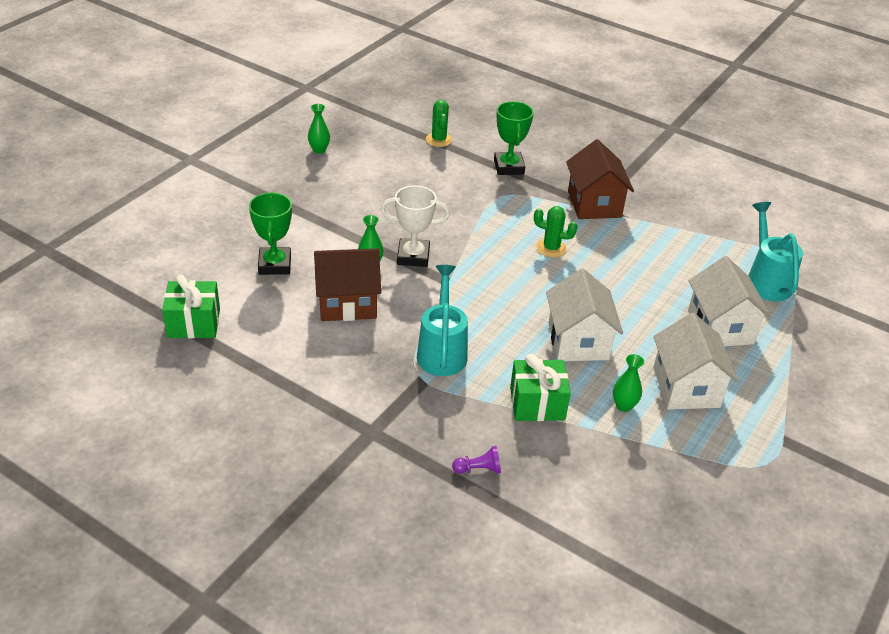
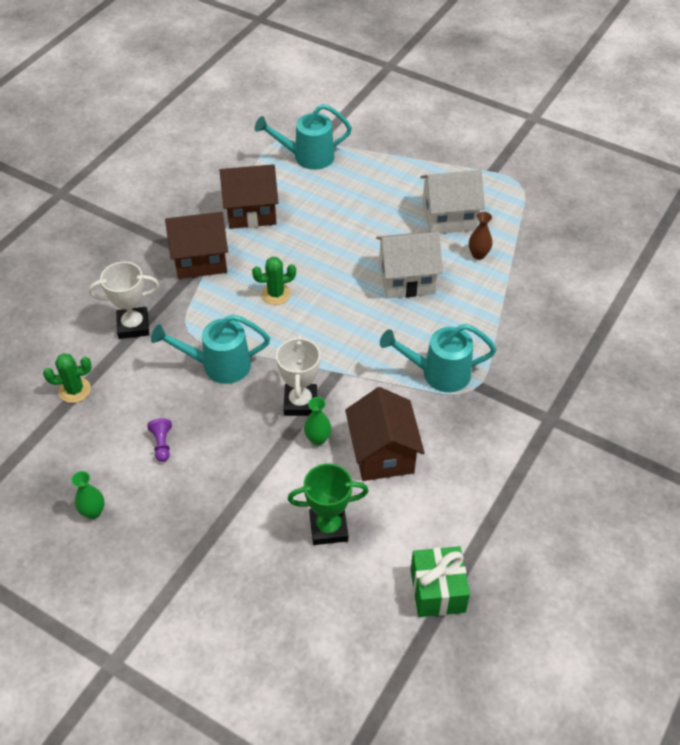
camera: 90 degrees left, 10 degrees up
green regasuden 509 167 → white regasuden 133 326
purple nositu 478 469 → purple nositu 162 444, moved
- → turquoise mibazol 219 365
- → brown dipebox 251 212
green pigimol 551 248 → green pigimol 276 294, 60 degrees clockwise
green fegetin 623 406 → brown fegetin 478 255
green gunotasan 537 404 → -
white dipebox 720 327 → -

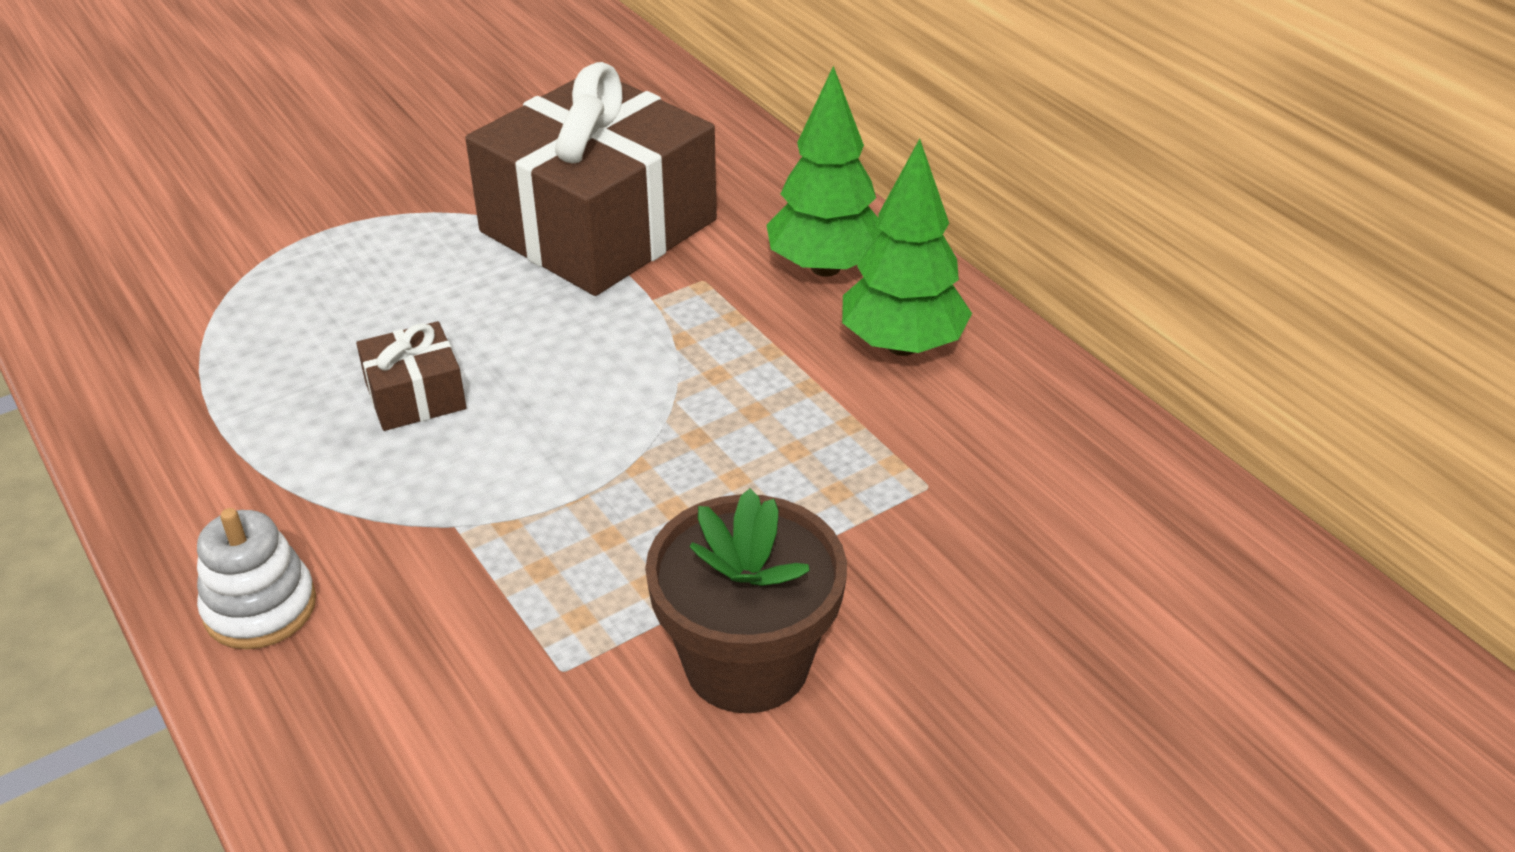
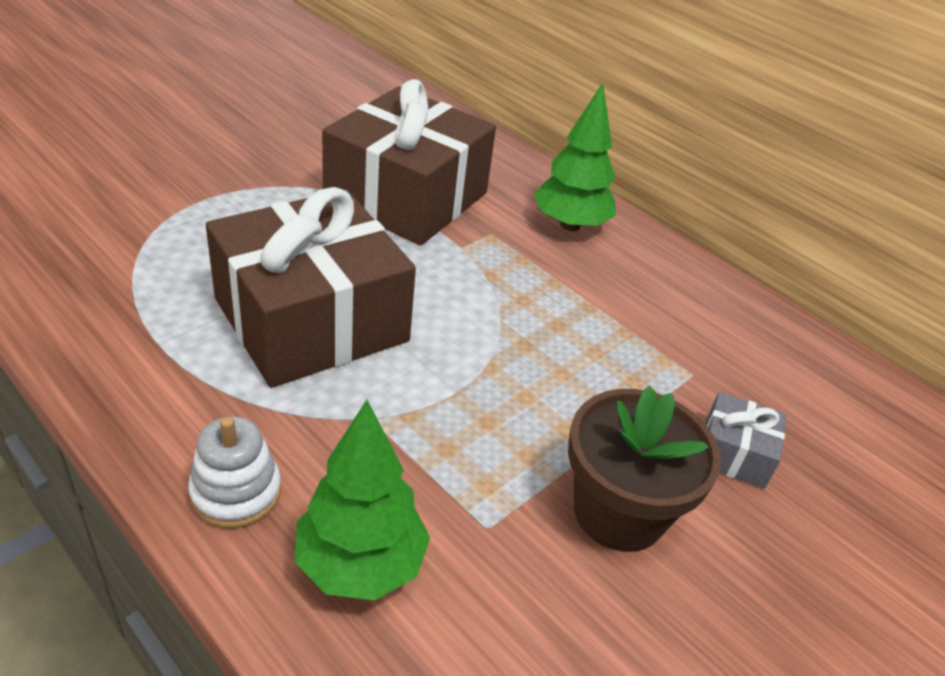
camera: 15 degrees left, 0 degrees up
brown gunotasan 415 395 → brown gunotasan 311 320, x2.36
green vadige 902 345 → green vadige 361 564, moved
- → grey gunotasan 734 453

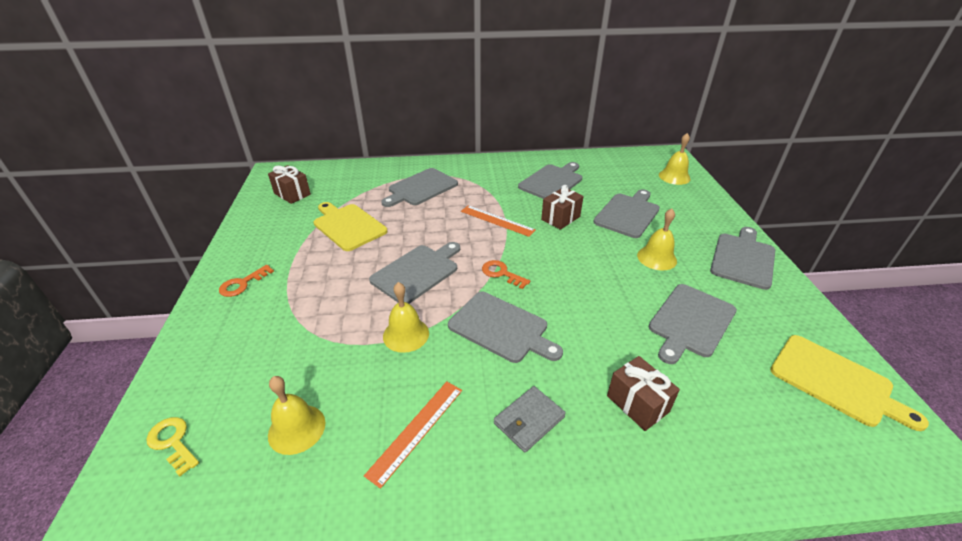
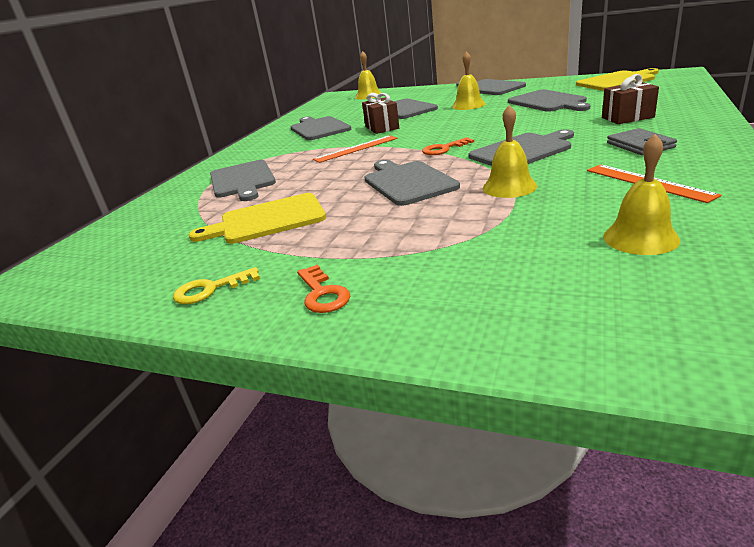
camera: 60 degrees left, 10 degrees down
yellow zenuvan 173 442 → yellow zenuvan 210 289, moved
brown gunotasan 292 194 → -

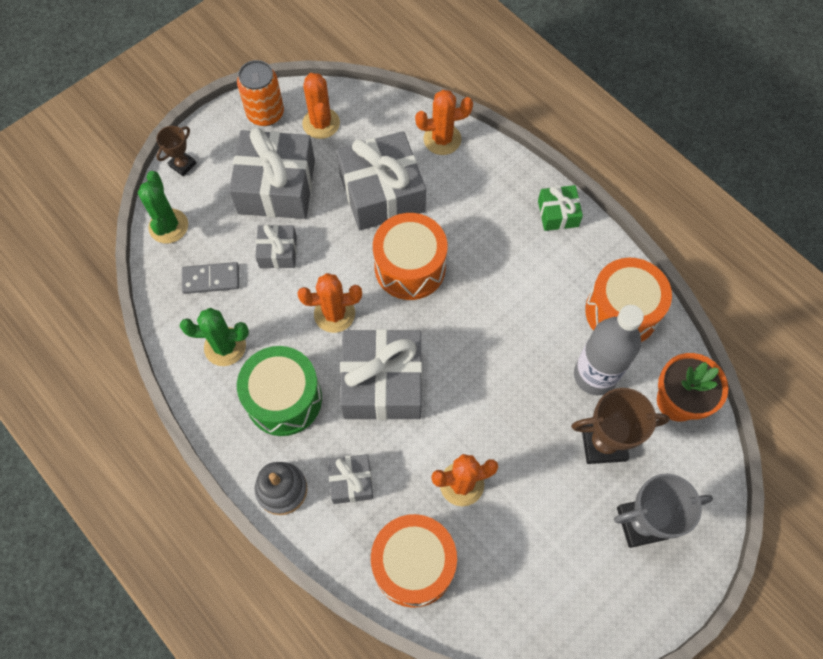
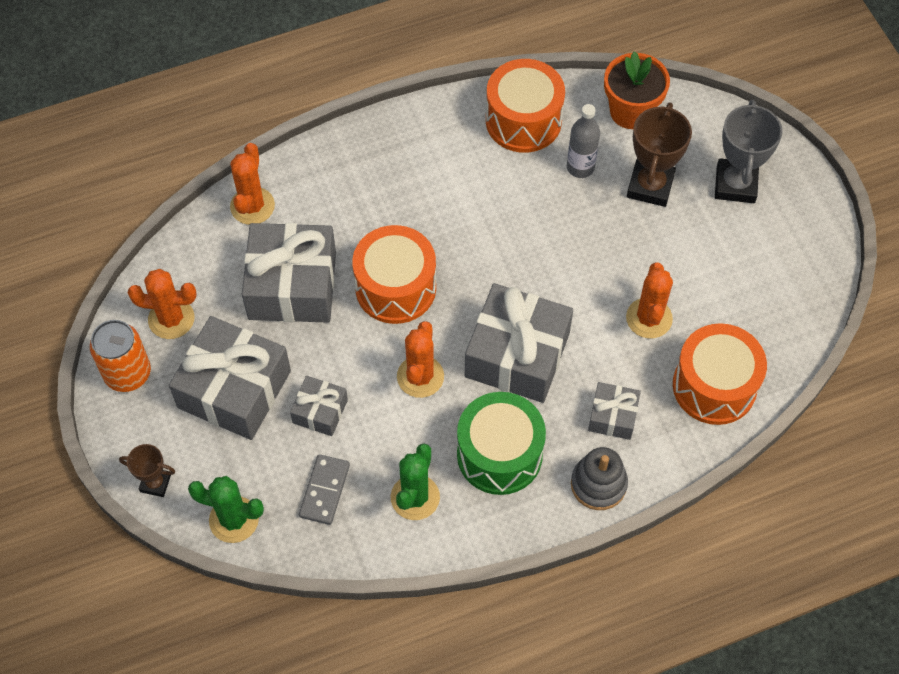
camera: 70 degrees left, 5 degrees down
brown regasuden 183 165 → brown regasuden 155 483, 45 degrees counterclockwise
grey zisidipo 595 375 → grey zisidipo 580 167, x0.62
green gunotasan 558 213 → -

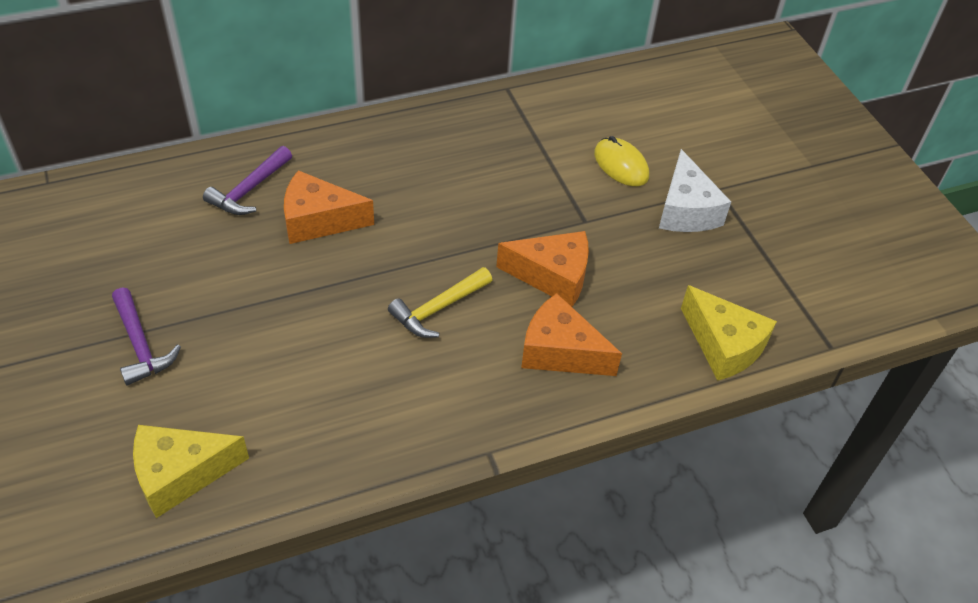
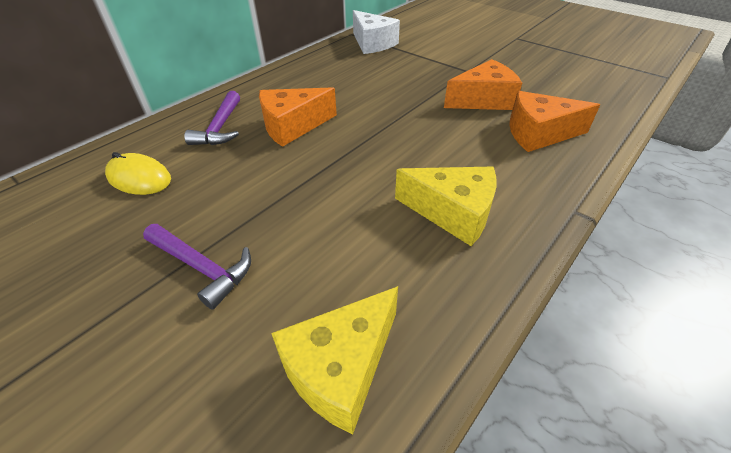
camera: 25 degrees left, 5 degrees down
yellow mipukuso 621 165 → yellow mipukuso 139 178, moved
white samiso 686 210 → white samiso 372 43, moved
yellow samiso 723 345 → yellow samiso 452 213, moved
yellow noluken 438 309 → -

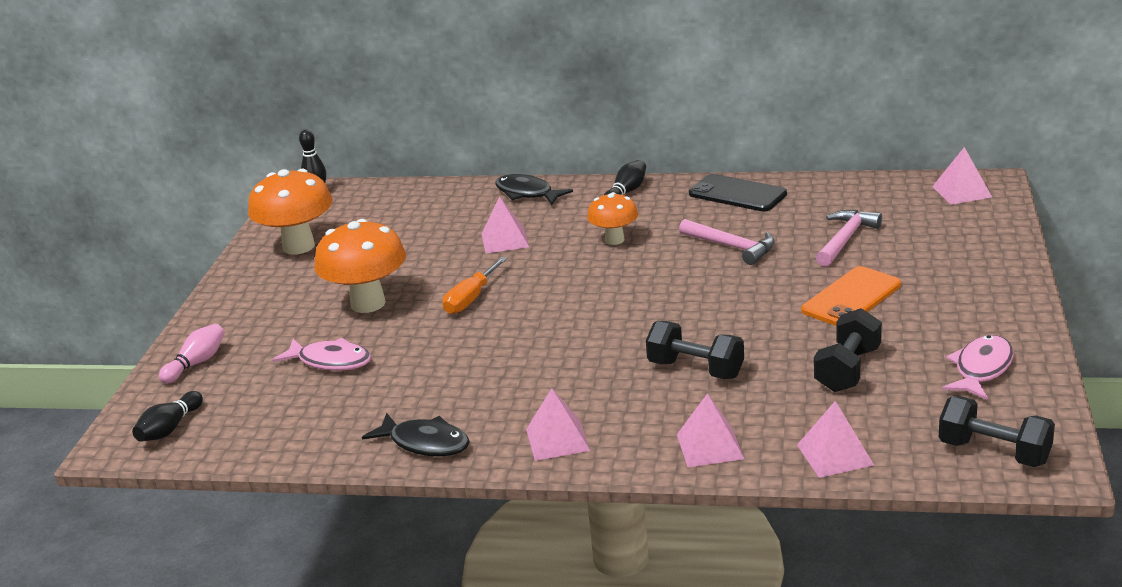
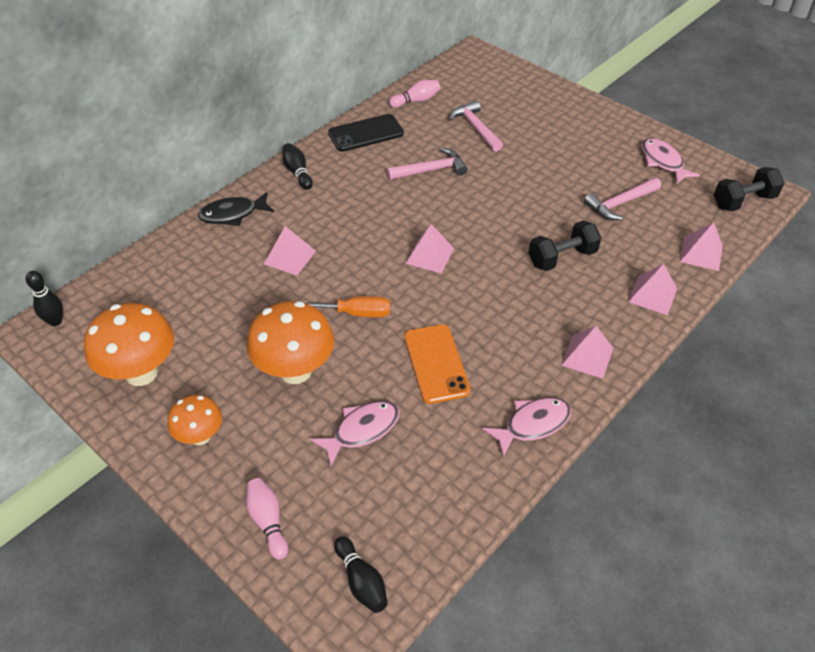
camera: 60 degrees left, 20 degrees up
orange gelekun 614 240 → orange gelekun 200 436, moved
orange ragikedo 471 299 → orange ragikedo 356 313, 60 degrees counterclockwise
- → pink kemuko 416 101
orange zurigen 851 298 → orange zurigen 436 363, moved
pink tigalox 961 192 → pink tigalox 430 255, moved
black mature 425 443 → pink mature 532 424
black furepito 848 370 → pink noluken 620 203

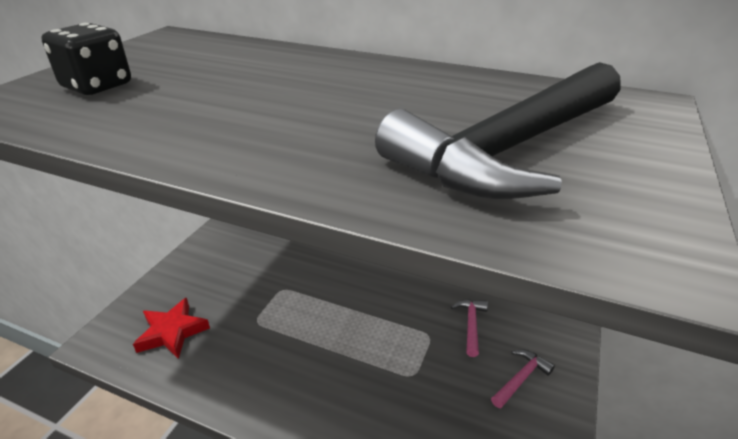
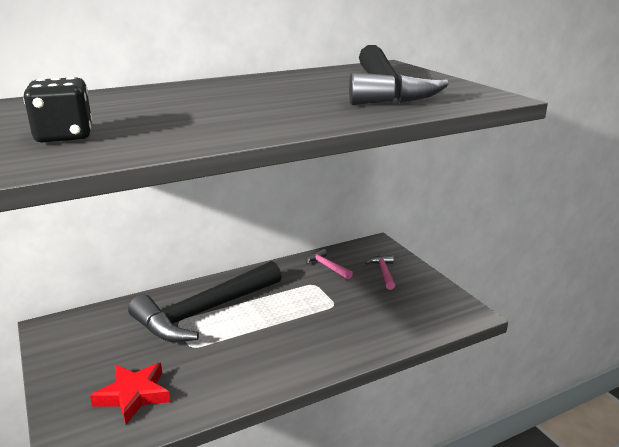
camera: 50 degrees left, 10 degrees down
- → black noluken 204 312

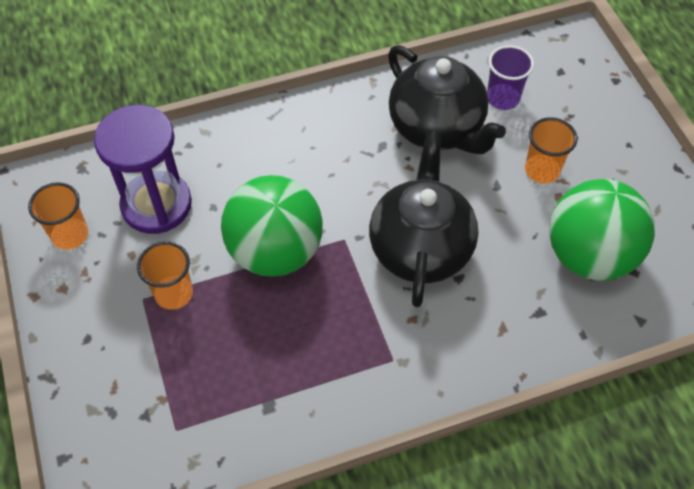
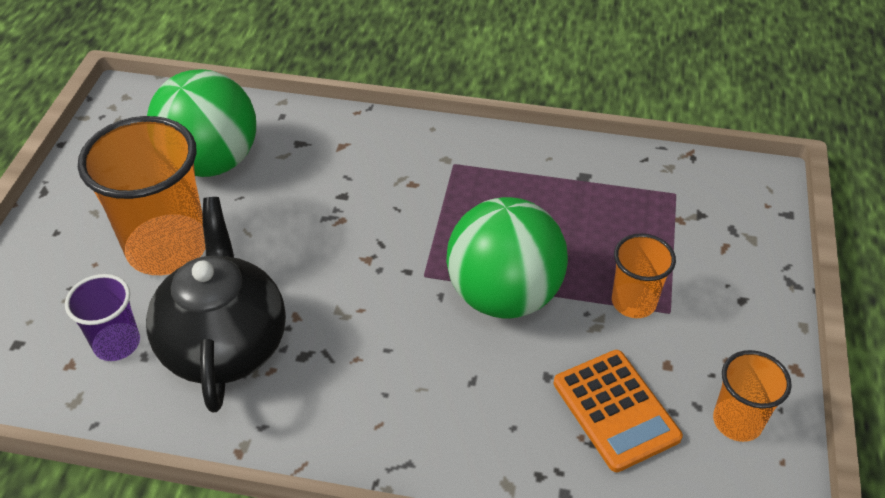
camera: 150 degrees left, 10 degrees down
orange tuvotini 542 170 → orange tuvotini 167 248, x1.89
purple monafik 156 205 → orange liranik 615 410
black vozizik 420 248 → -

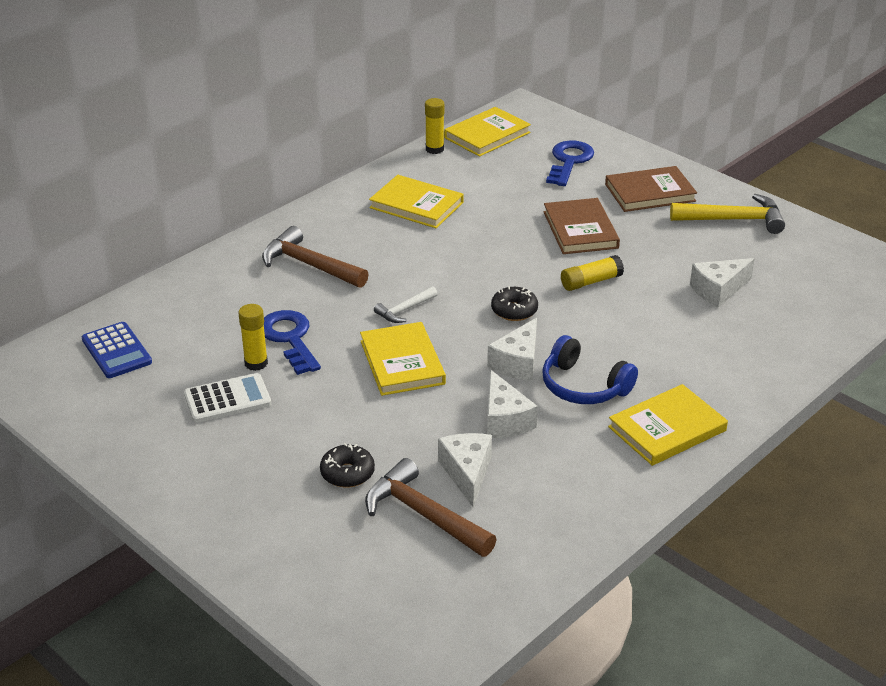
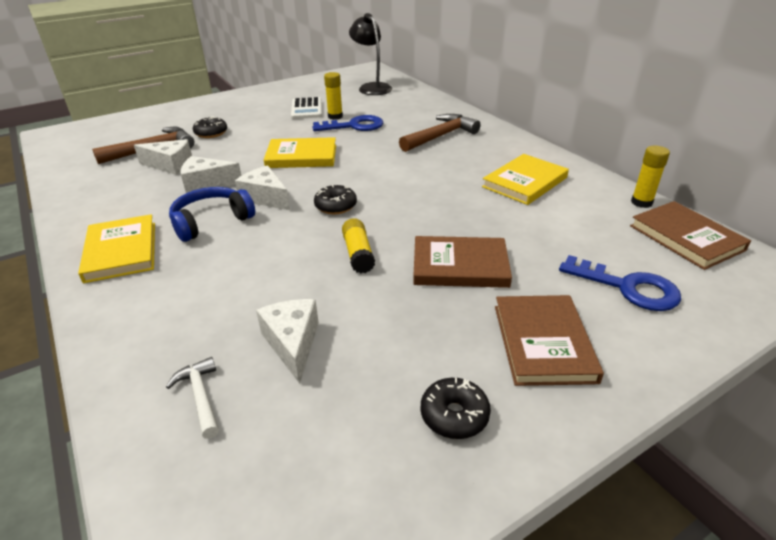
camera: 105 degrees right, 0 degrees up
white noluken 404 310 → white noluken 200 396, moved
blue liranik 116 351 → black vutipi 372 87
yellow noluken 733 220 → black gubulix 454 415
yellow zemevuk 487 135 → brown zemevuk 686 238

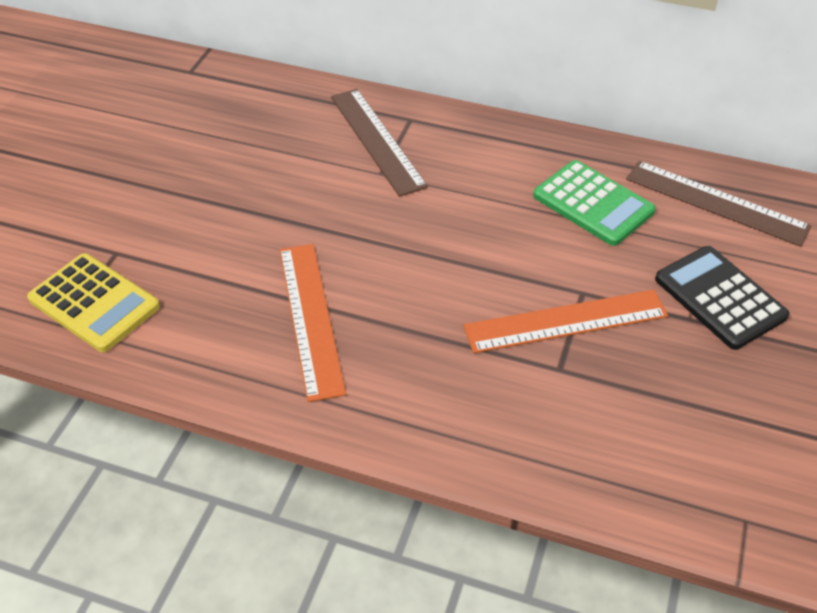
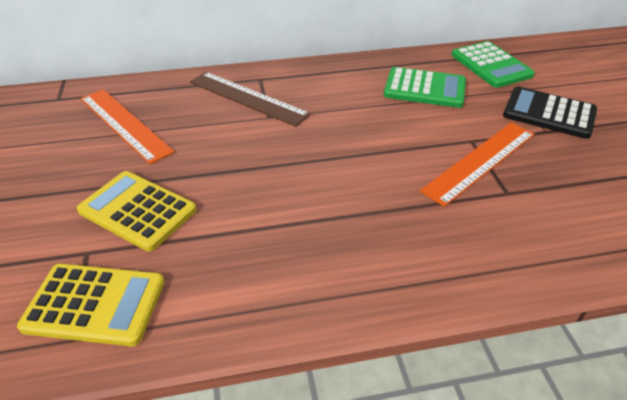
camera: 30 degrees left, 5 degrees down
- → yellow liranik 137 210
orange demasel 311 318 → orange demasel 125 124, moved
brown demasel 716 202 → green liranik 491 65

